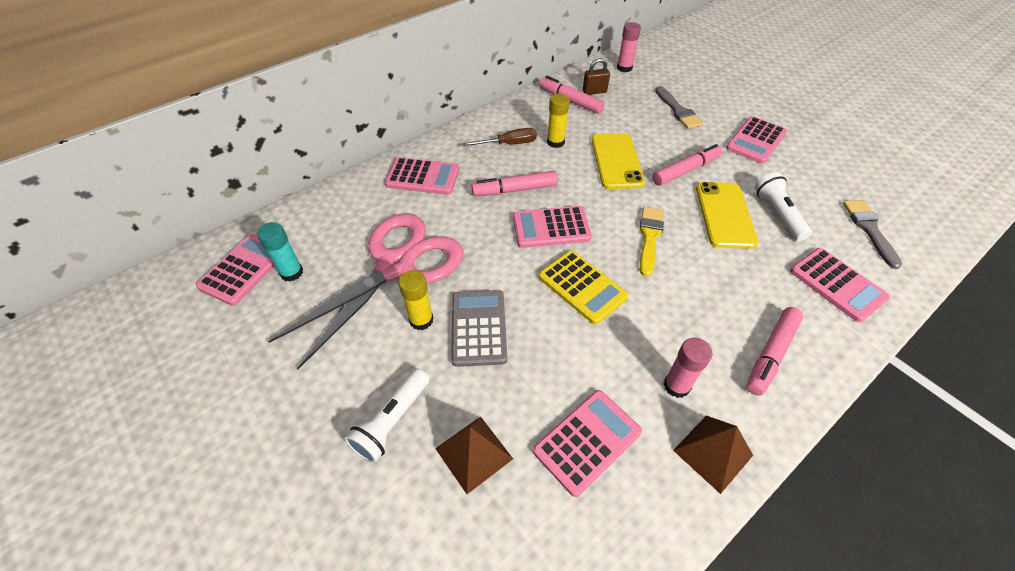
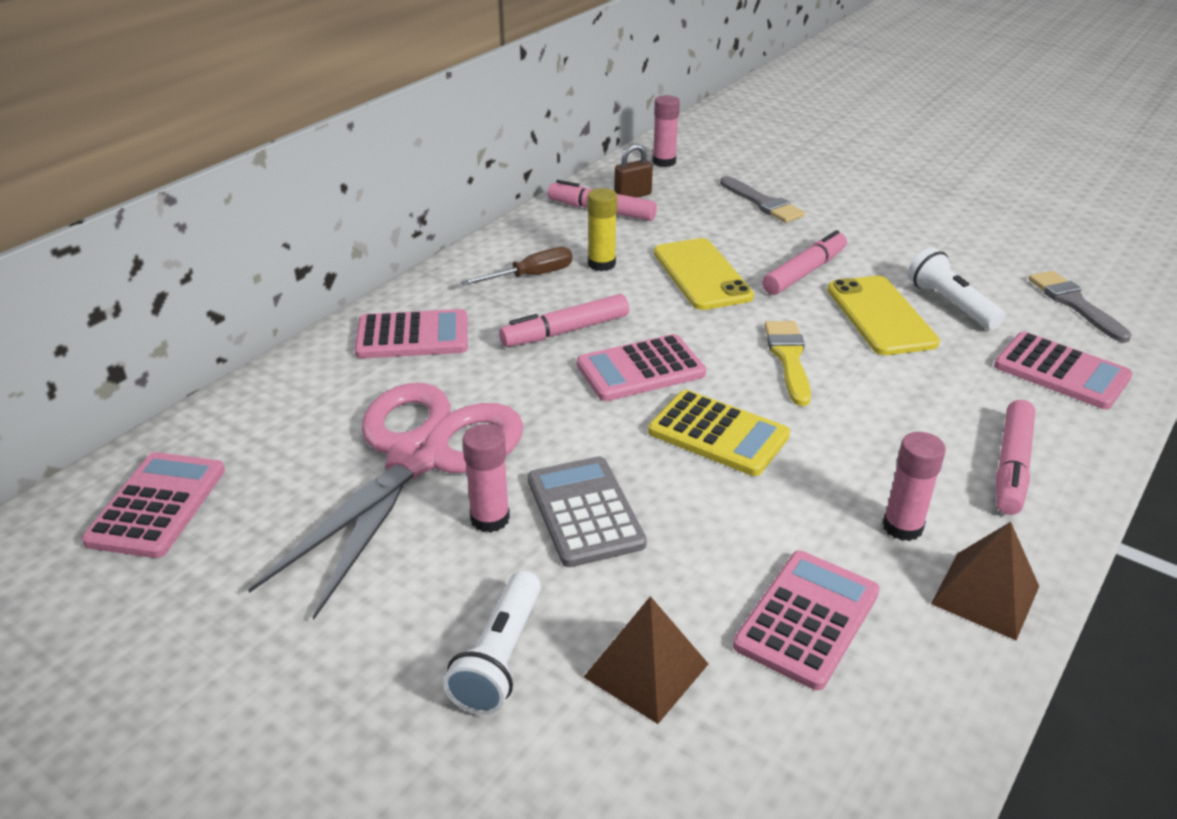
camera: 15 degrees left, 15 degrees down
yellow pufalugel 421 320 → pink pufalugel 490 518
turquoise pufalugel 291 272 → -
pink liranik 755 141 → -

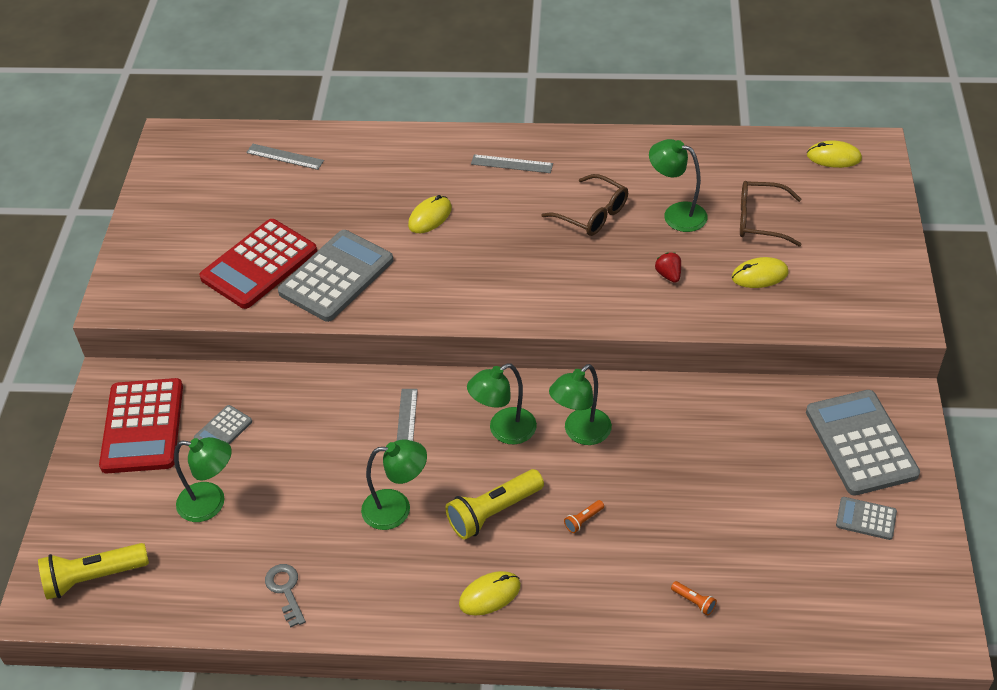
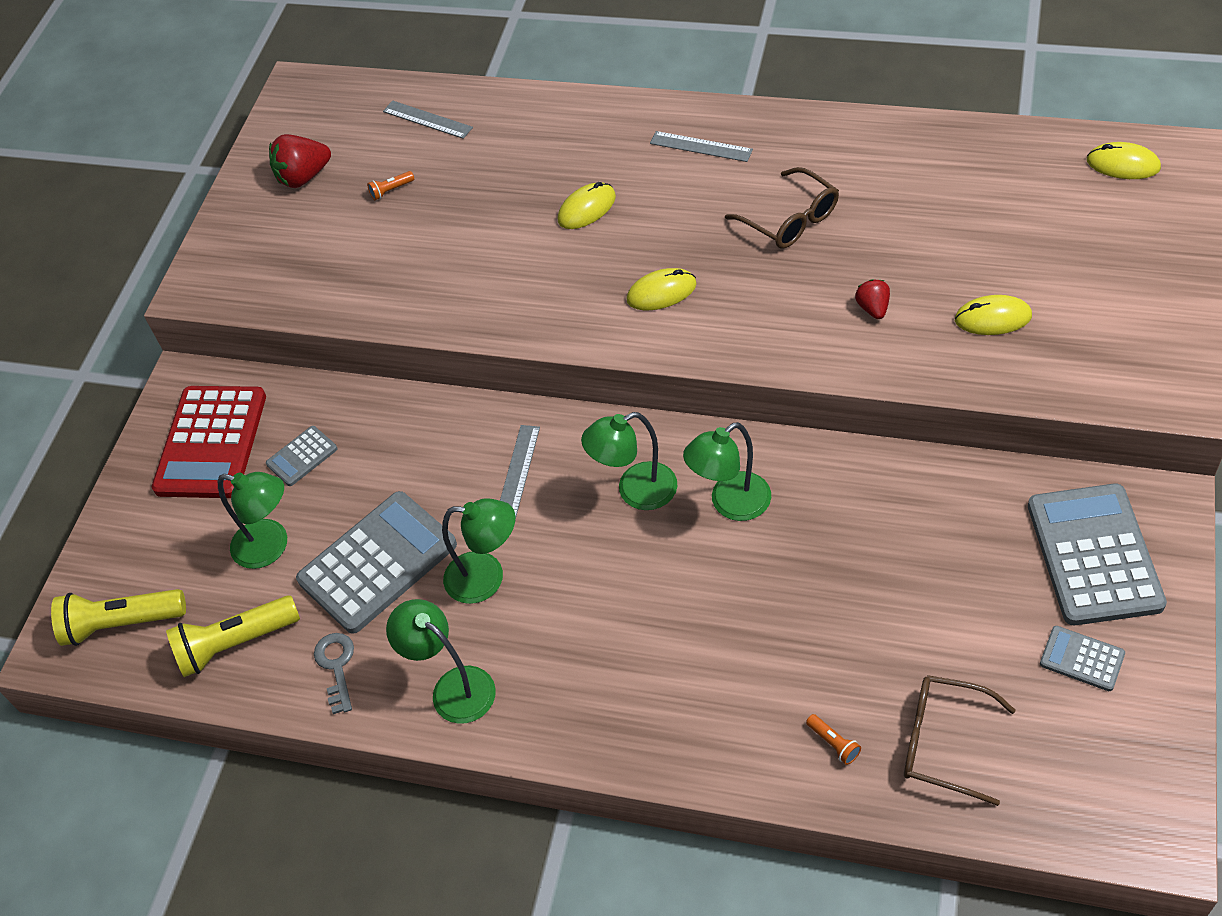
camera: 15 degrees right, 5 degrees up
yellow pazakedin 493 512 → yellow pazakedin 235 644, moved
- → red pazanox 304 177
grey liranik 336 276 → grey liranik 378 562, moved
orange pazakedin 583 520 → orange pazakedin 391 190, moved
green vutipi 676 214 → green vutipi 453 687, moved
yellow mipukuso 489 595 → yellow mipukuso 661 292, moved
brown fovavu 760 220 → brown fovavu 943 742, moved
red liranik 259 264 → -

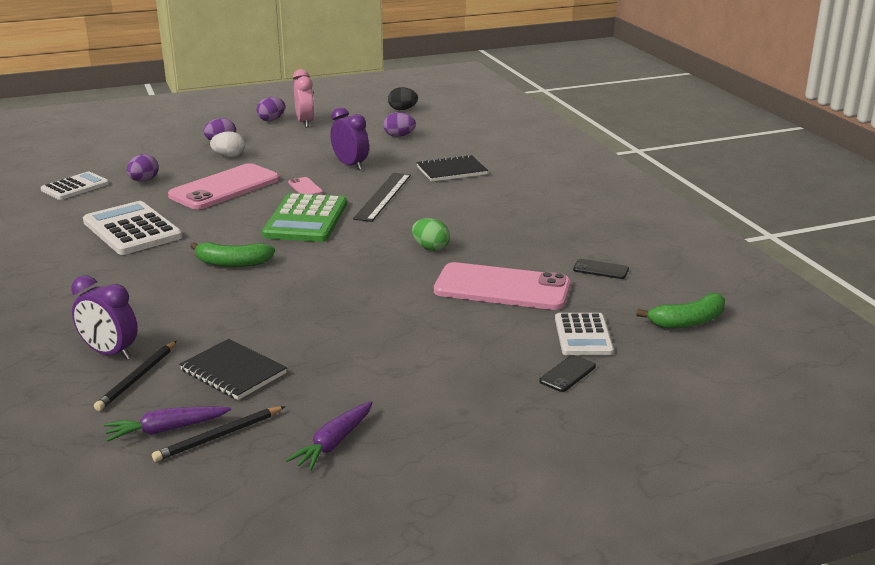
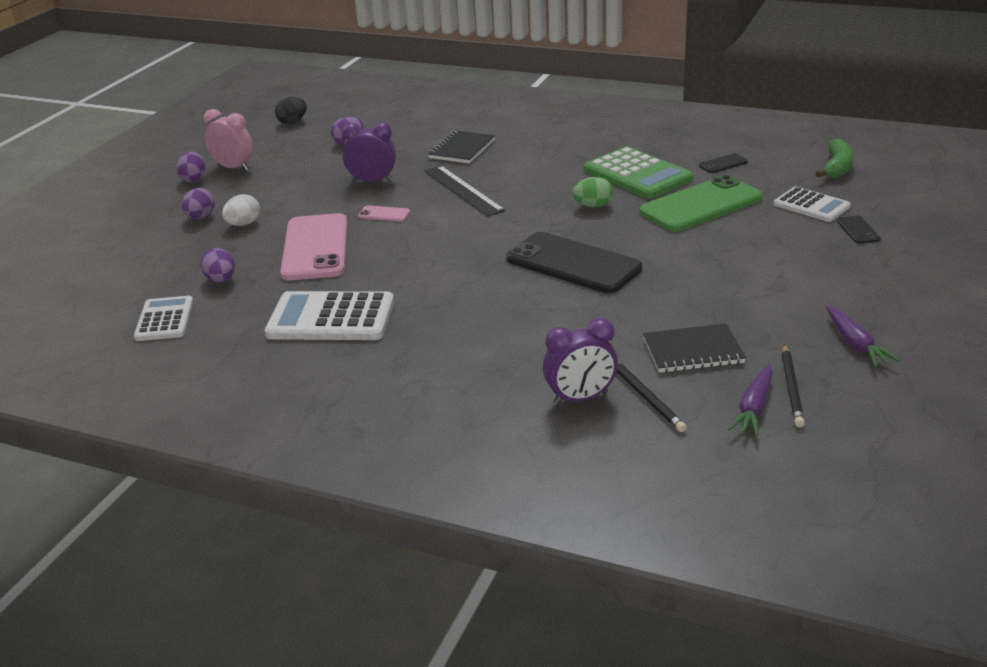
camera: 45 degrees left, 5 degrees up
- → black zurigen 573 264
green liranik 305 219 → green liranik 637 174, moved
pink zurigen 502 288 → green zurigen 701 205
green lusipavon 232 263 → -

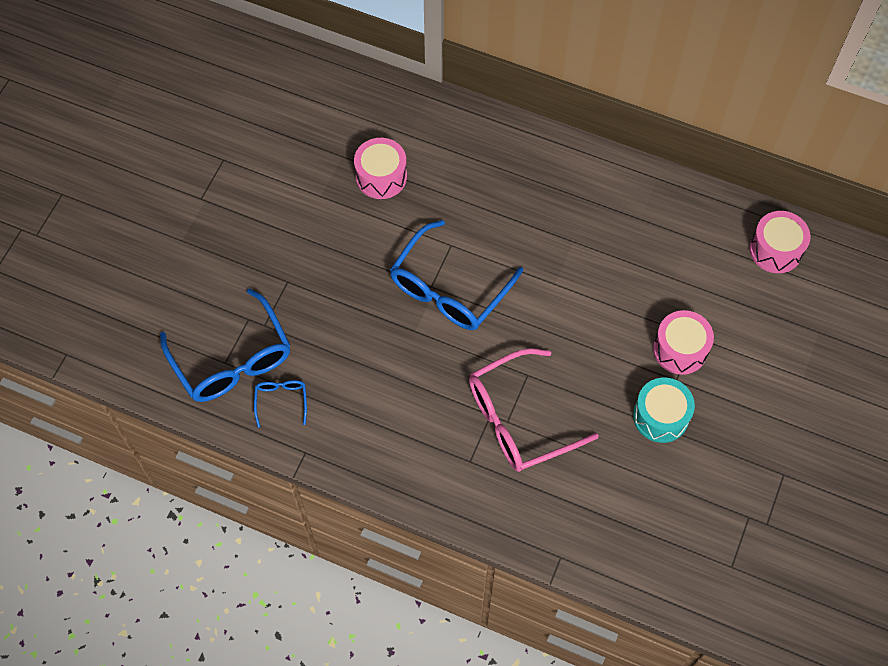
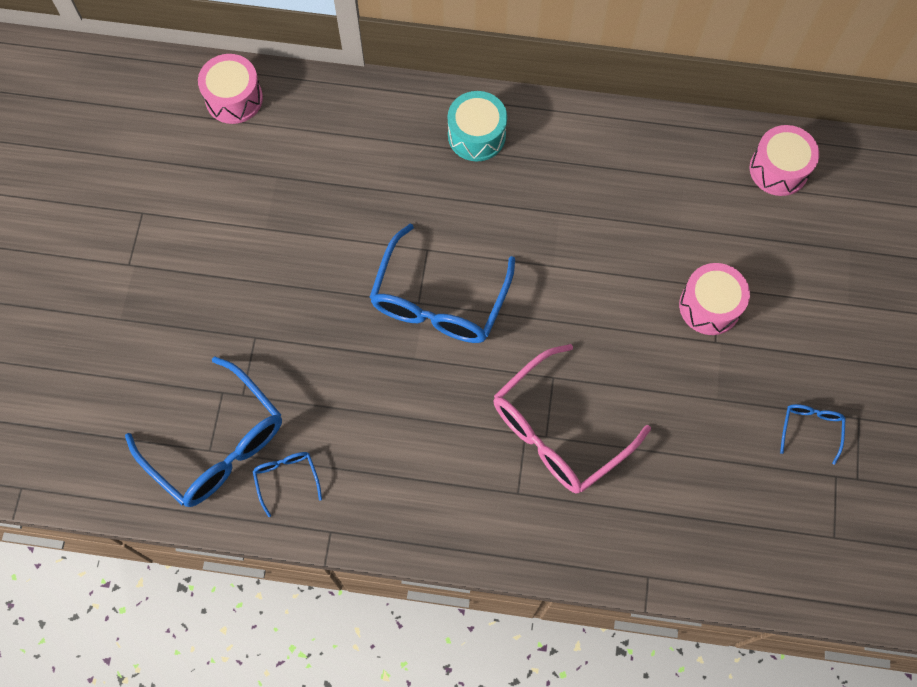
camera: 15 degrees left, 5 degrees up
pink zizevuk 381 176 → pink zizevuk 234 98, moved
turquoise zizevuk 660 416 → turquoise zizevuk 476 135, moved
- → blue fovavu 810 429

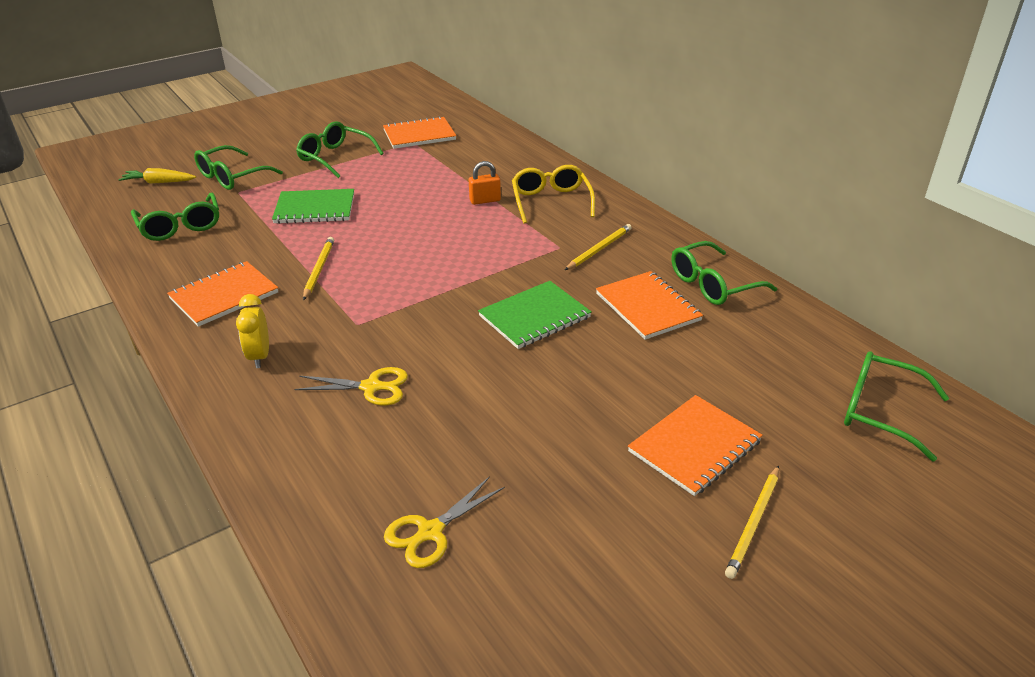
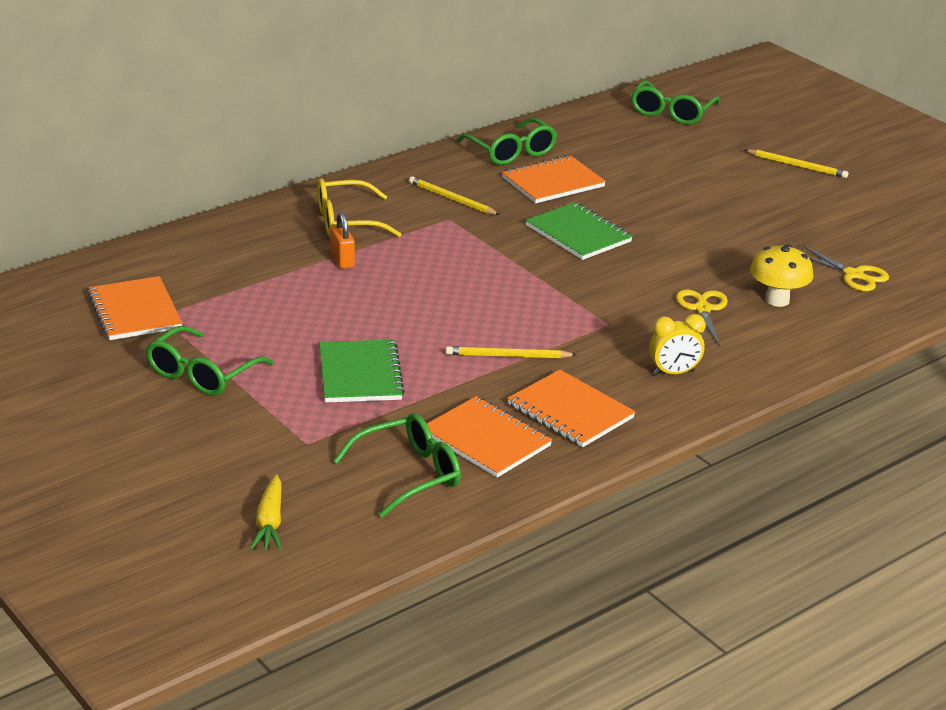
camera: 95 degrees left, 5 degrees down
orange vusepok 694 446 → orange vusepok 486 440, moved
- → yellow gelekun 777 300
green fovavu 232 177 → -

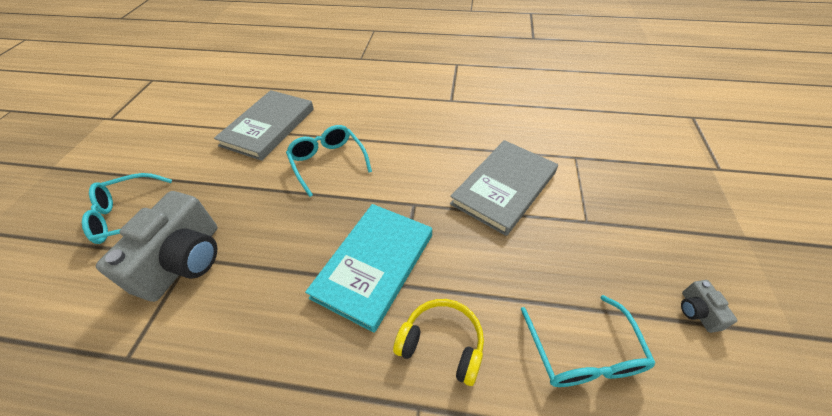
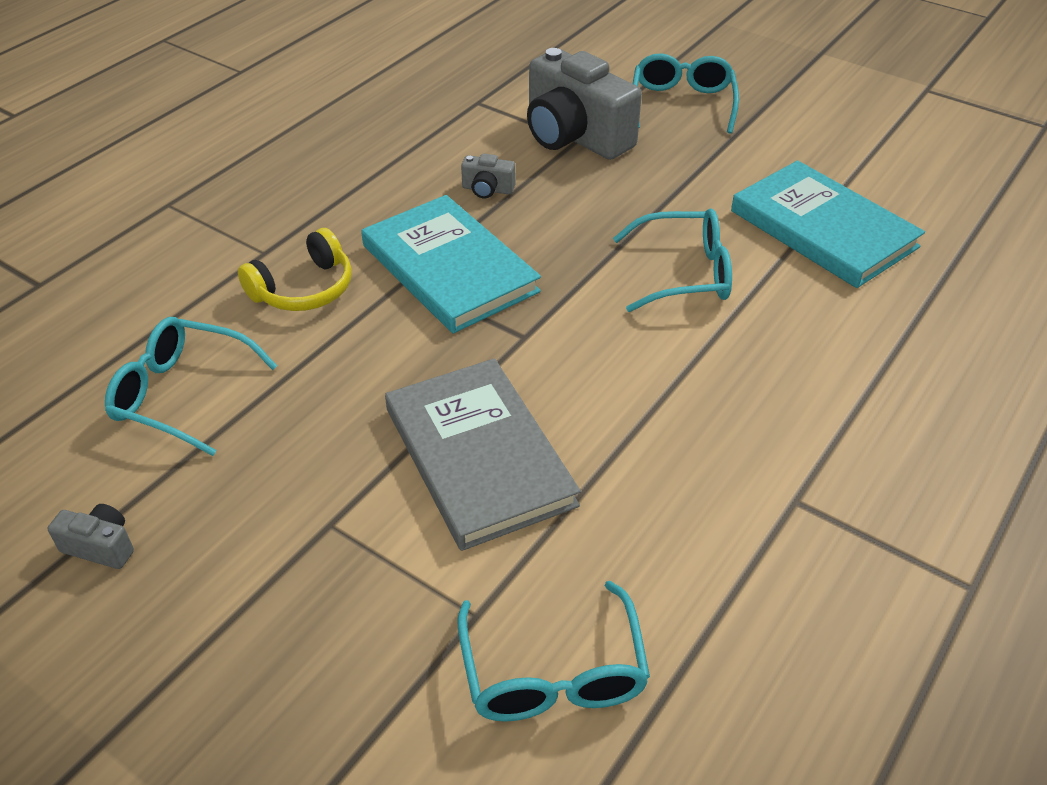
camera: 115 degrees right, 5 degrees down
- → turquoise fovavu 553 673
- → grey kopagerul 487 189
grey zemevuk 268 127 → turquoise zemevuk 822 229

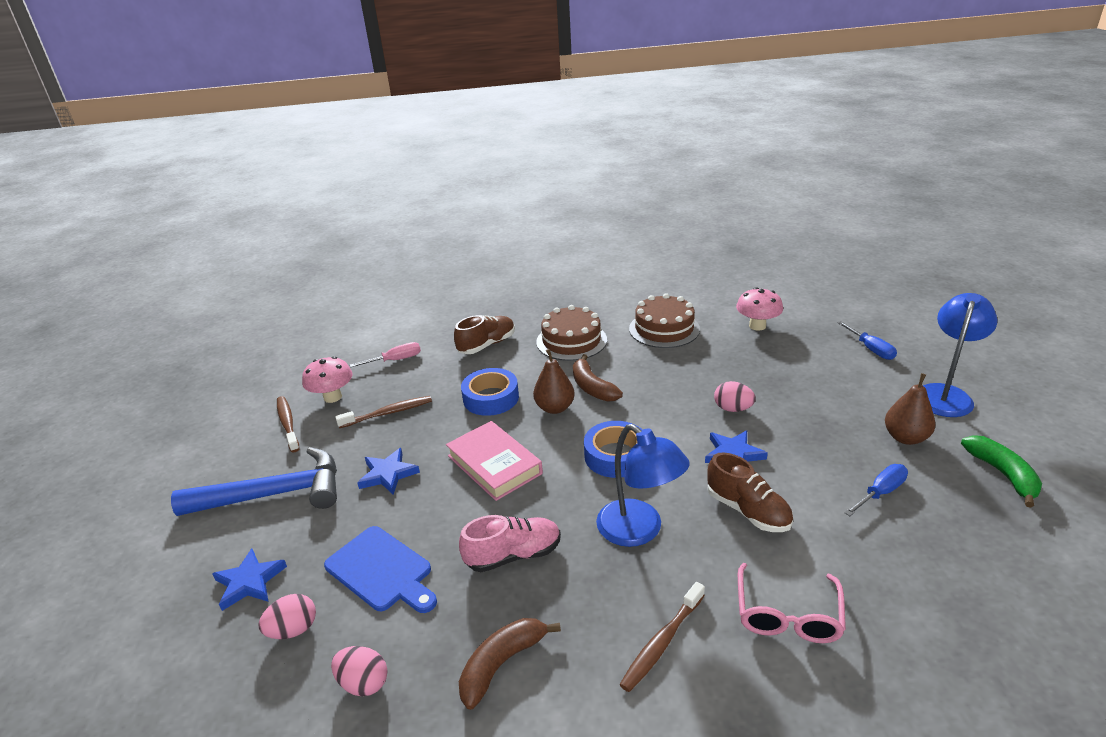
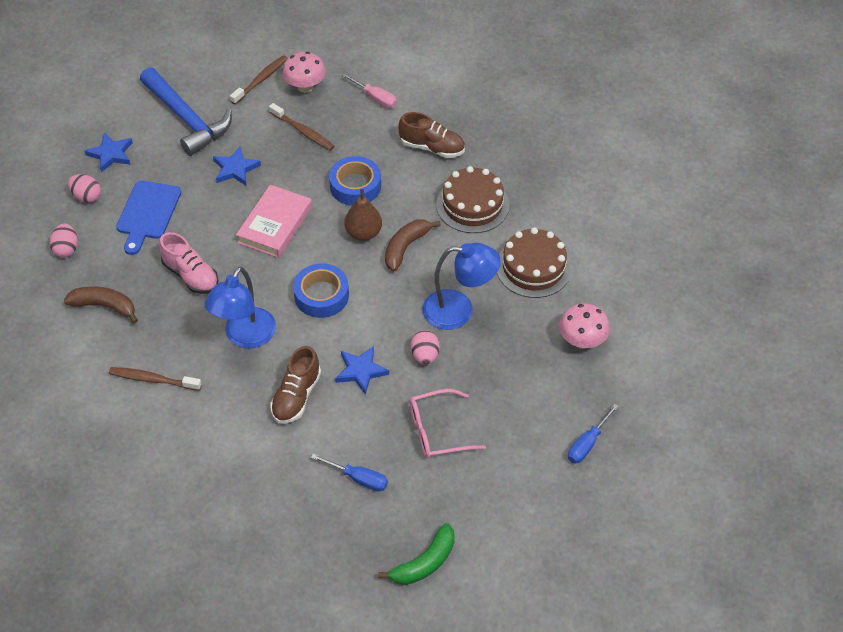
camera: 60 degrees right, 20 degrees up
pink fovavu 787 615 → pink fovavu 438 431, moved
blue vutipi 944 394 → blue vutipi 459 310, moved
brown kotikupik 905 438 → -

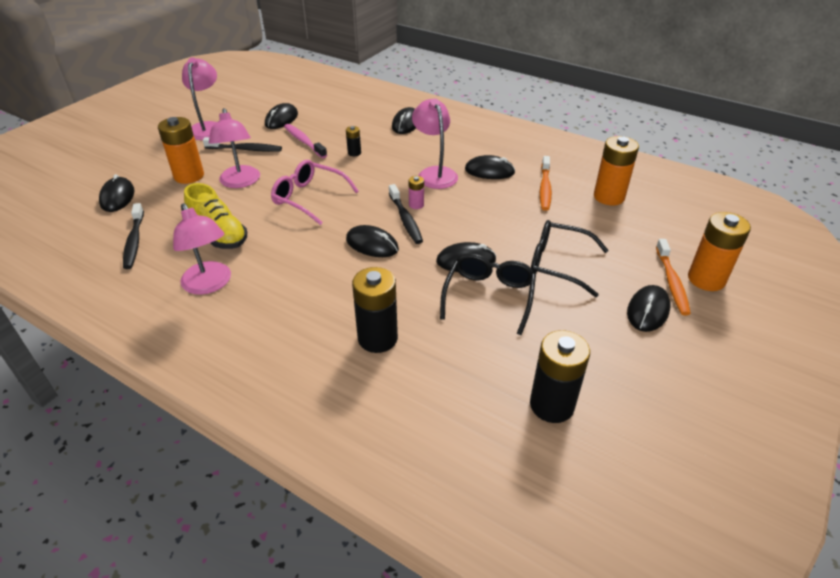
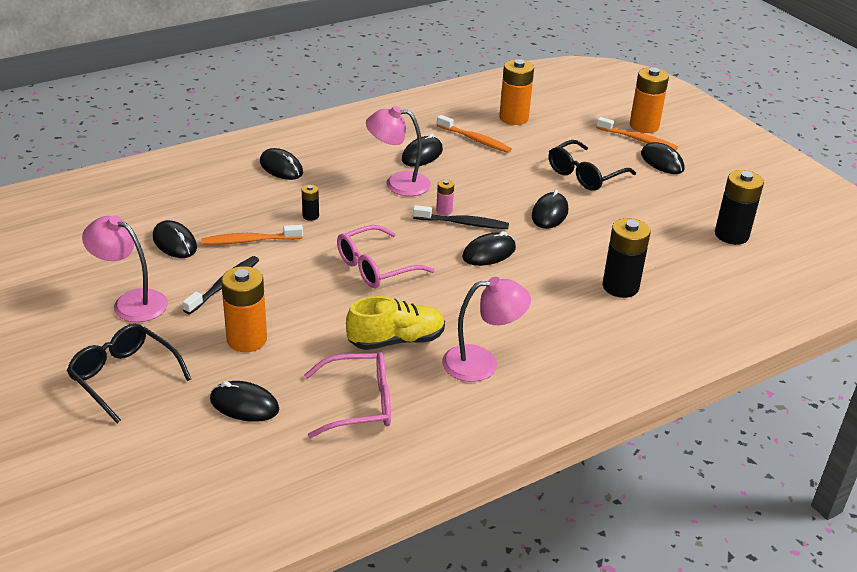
camera: 65 degrees left, 5 degrees down
black fovavu 489 296 → black fovavu 124 377, moved
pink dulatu 304 141 → orange dulatu 249 241
black dulatu 134 241 → pink fovavu 359 404
pink vutipi 240 182 → -

